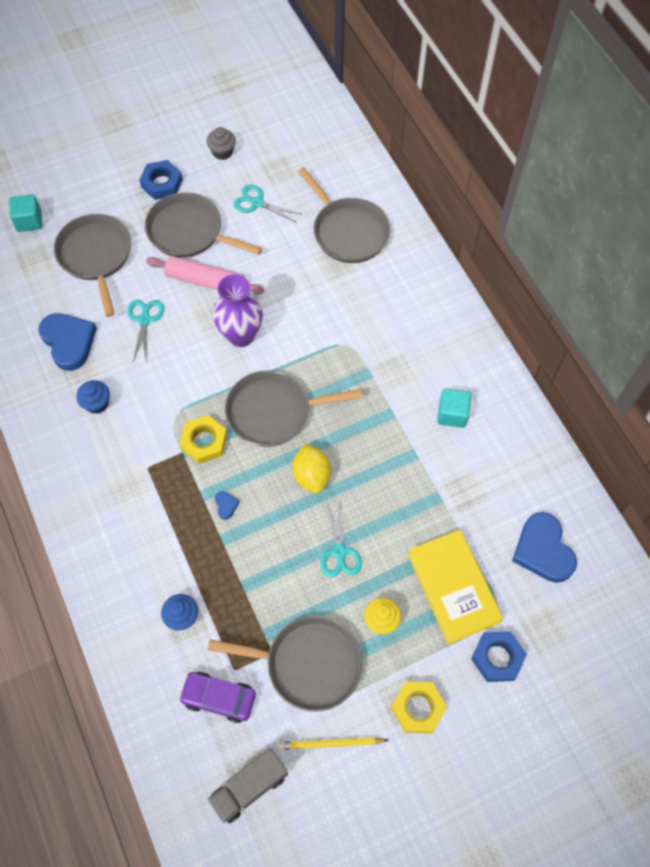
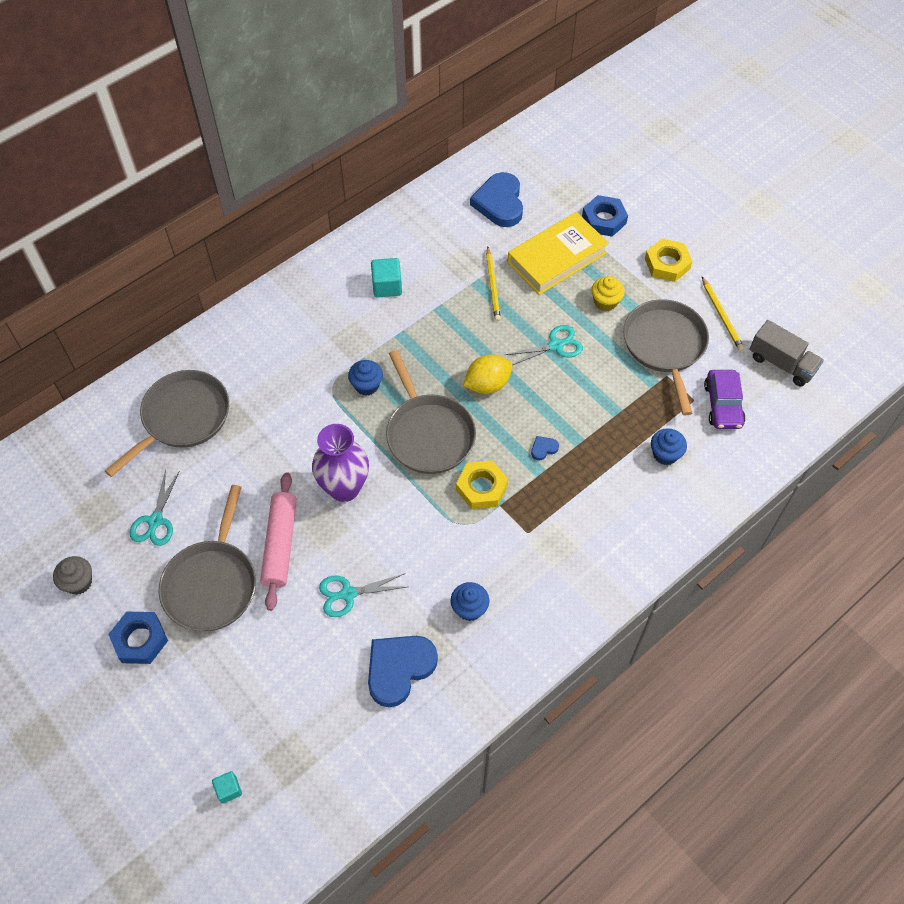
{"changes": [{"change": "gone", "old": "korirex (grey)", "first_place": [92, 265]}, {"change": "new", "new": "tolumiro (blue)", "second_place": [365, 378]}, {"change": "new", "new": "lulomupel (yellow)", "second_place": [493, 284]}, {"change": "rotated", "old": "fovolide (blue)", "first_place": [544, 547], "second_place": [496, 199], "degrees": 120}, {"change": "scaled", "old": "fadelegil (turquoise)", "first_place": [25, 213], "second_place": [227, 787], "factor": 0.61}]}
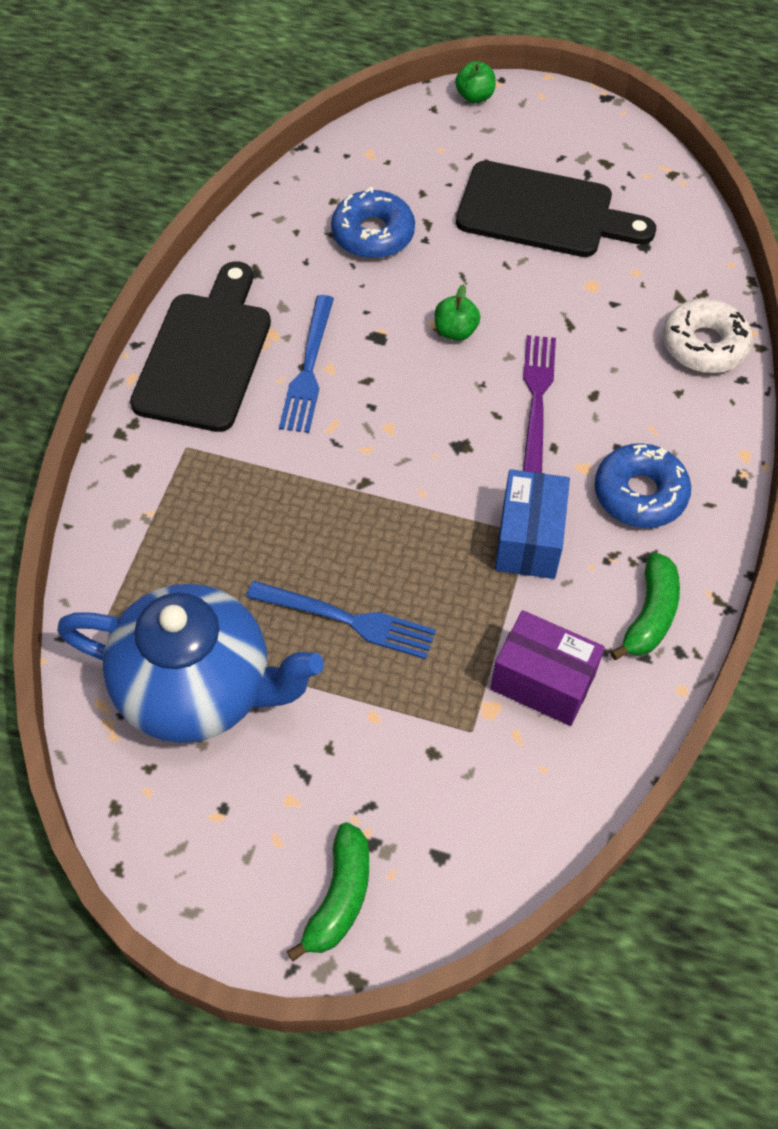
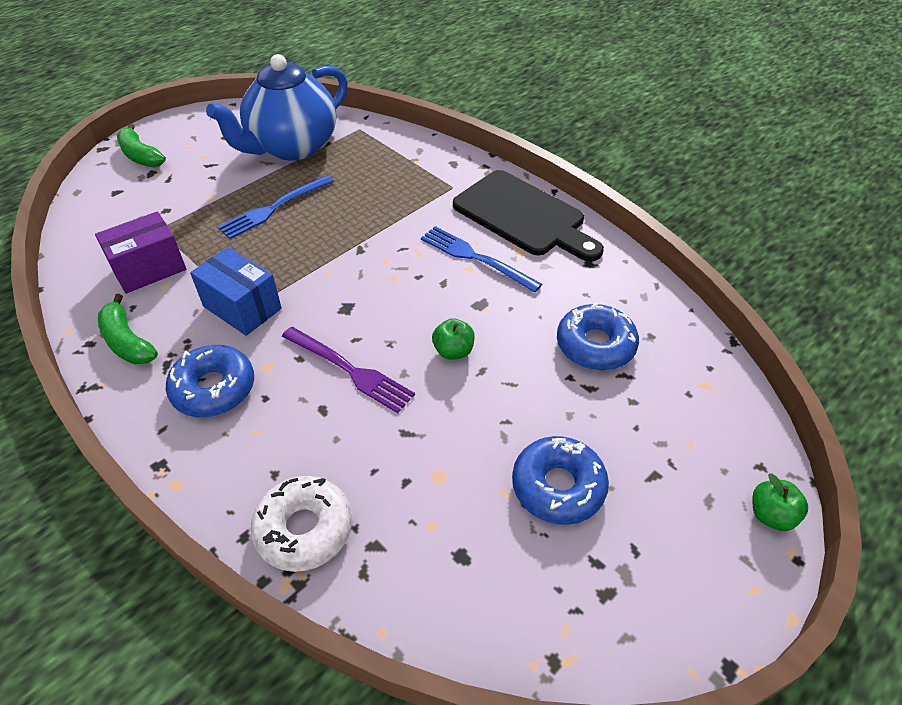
{"changes": [{"change": "swapped", "old": "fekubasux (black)", "new": "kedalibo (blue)", "first_place": [556, 209], "second_place": [560, 480]}]}
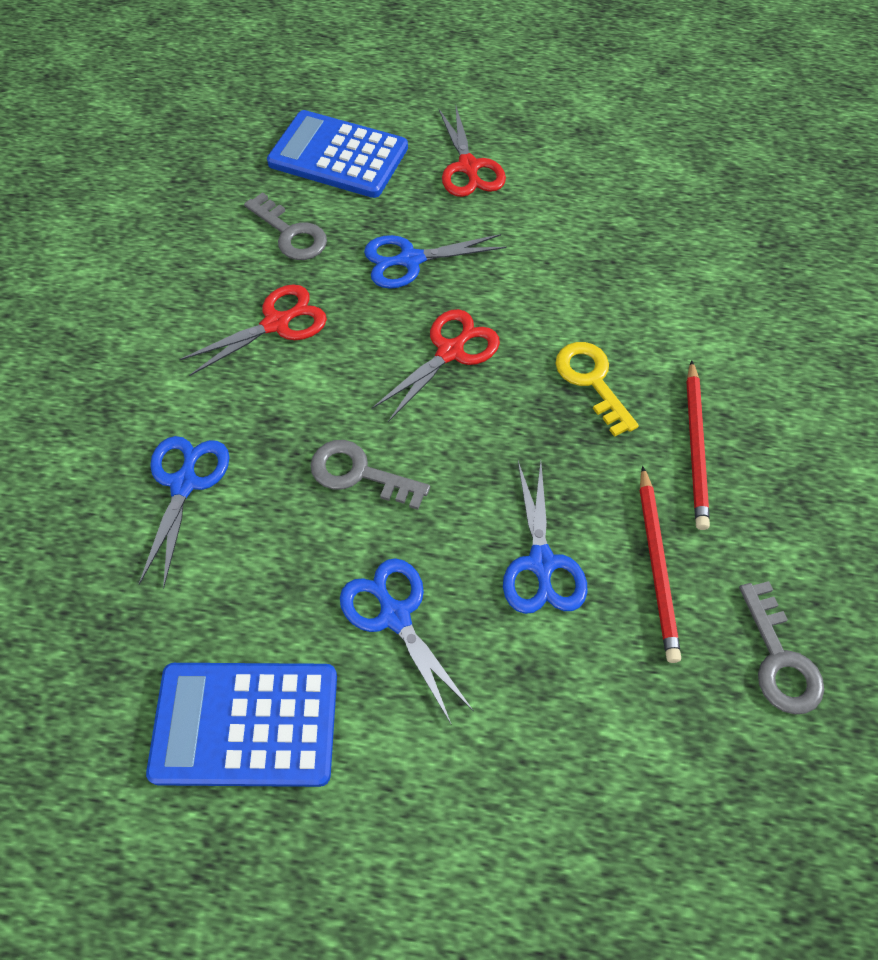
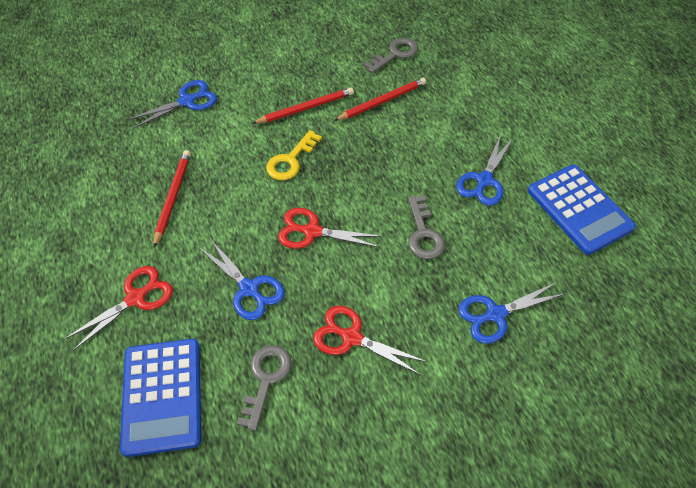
{"changes": [{"change": "new", "new": "lulomupel (red)", "second_place": [172, 198]}, {"change": "shifted", "old": "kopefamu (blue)", "first_place": [545, 537], "second_place": [172, 104]}]}
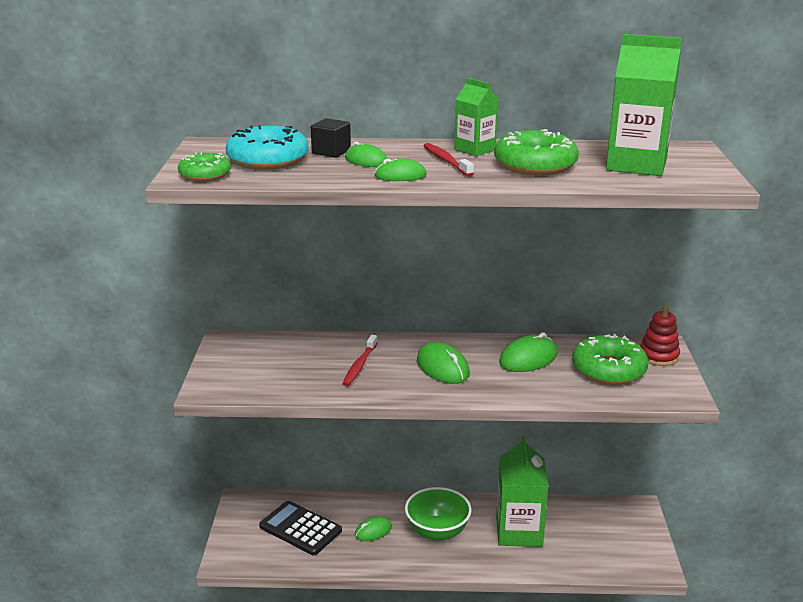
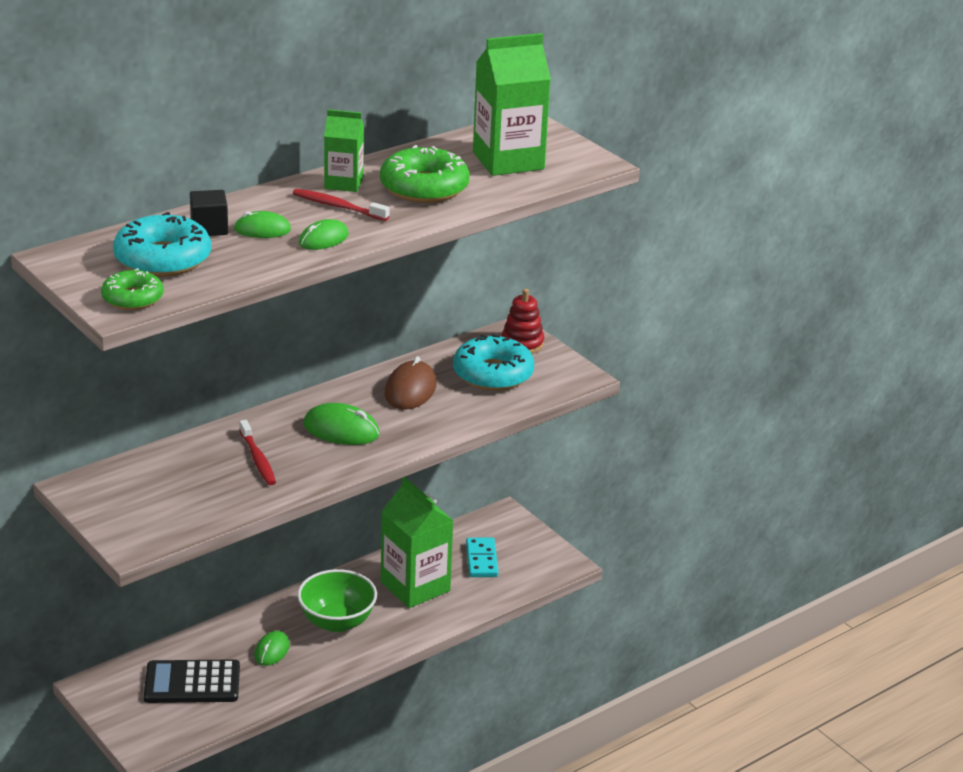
{"changes": [{"change": "new", "new": "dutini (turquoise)", "second_place": [482, 557]}, {"change": "repainted", "old": "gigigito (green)", "new": "gigigito (brown)", "first_place": [528, 352], "second_place": [411, 383]}, {"change": "repainted", "old": "kedalibo (green)", "new": "kedalibo (turquoise)", "first_place": [610, 359], "second_place": [493, 362]}]}
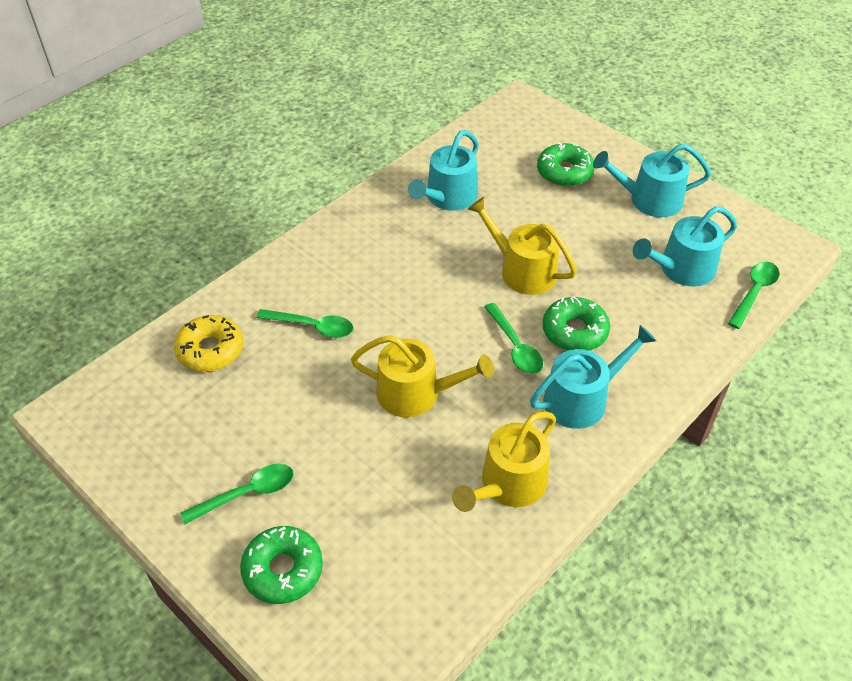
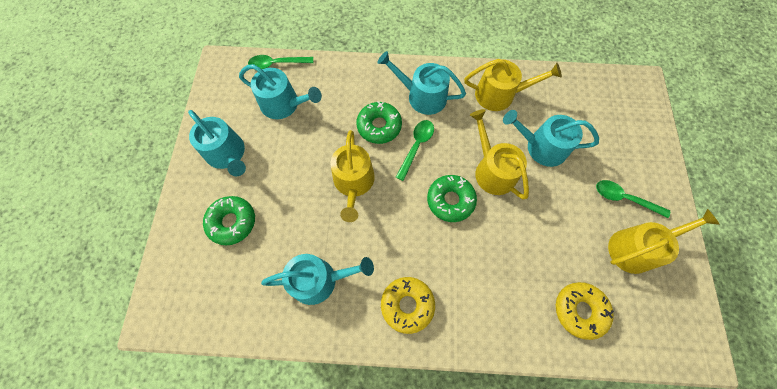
{"changes": [{"change": "gone", "old": "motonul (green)", "first_place": [304, 323]}, {"change": "new", "new": "kedalibo (yellow)", "second_place": [408, 305]}, {"change": "new", "new": "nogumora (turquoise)", "second_place": [551, 138]}, {"change": "new", "new": "nogumora (yellow)", "second_place": [664, 241]}, {"change": "shifted", "old": "kedalibo (green)", "first_place": [281, 565], "second_place": [452, 198]}]}
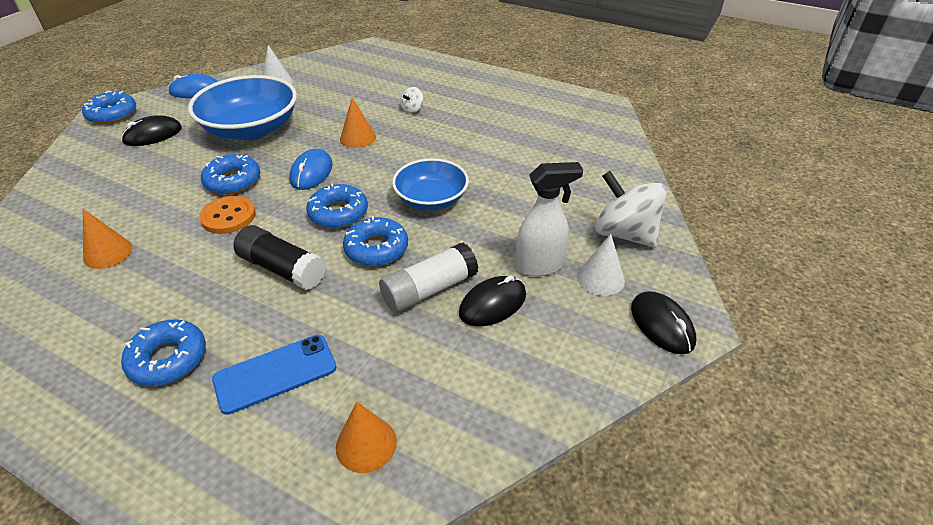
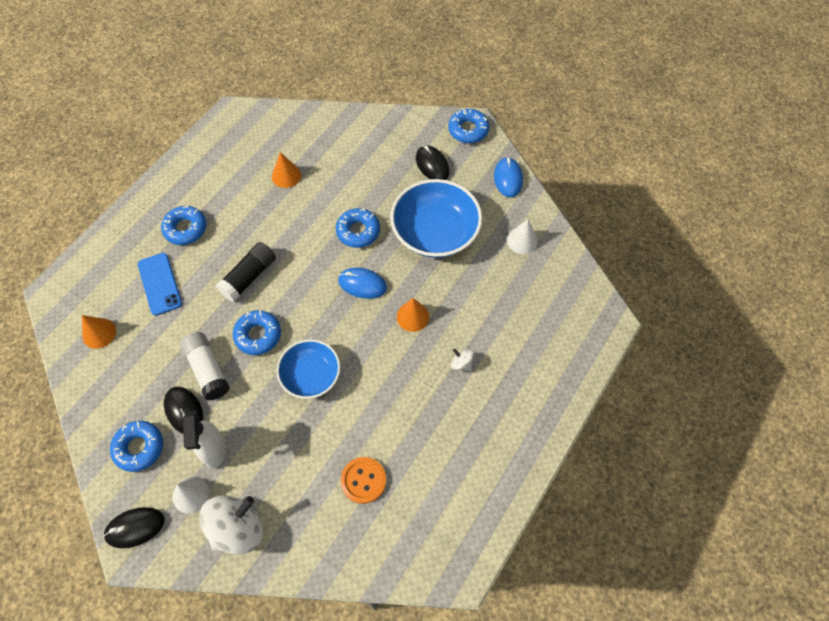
{"changes": [{"change": "shifted", "old": "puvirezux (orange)", "first_place": [227, 215], "second_place": [363, 480]}, {"change": "shifted", "old": "kedalibo (blue)", "first_place": [337, 205], "second_place": [136, 446]}]}
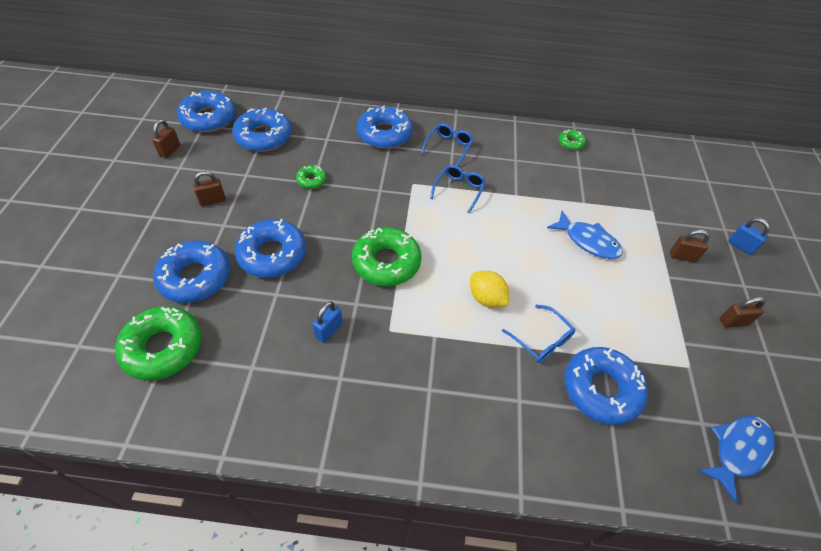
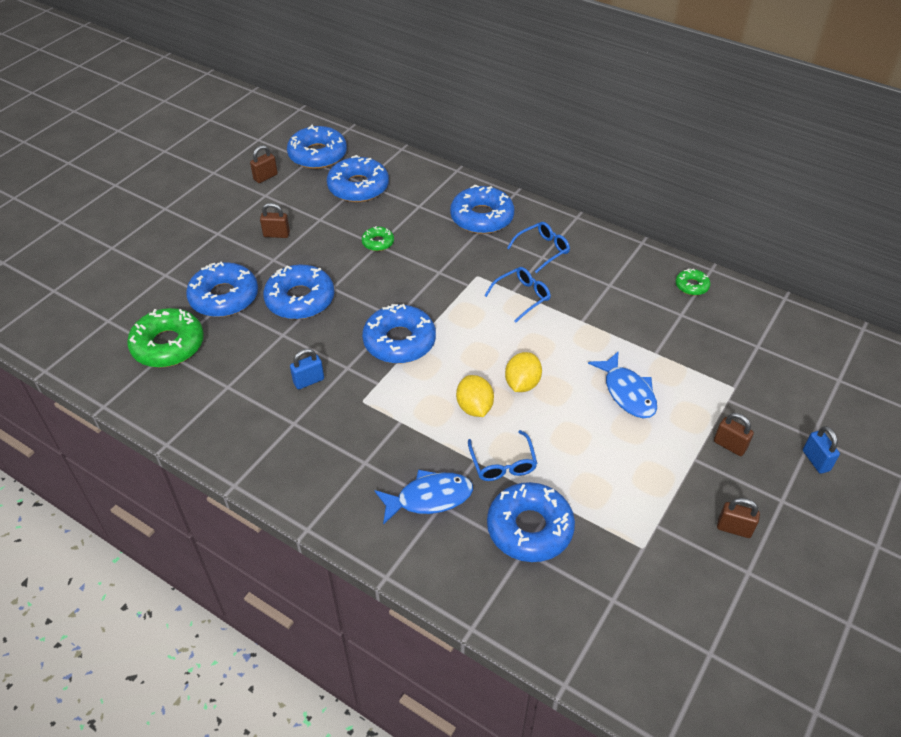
{"changes": [{"change": "new", "new": "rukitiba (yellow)", "second_place": [523, 372]}, {"change": "shifted", "old": "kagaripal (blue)", "first_place": [736, 460], "second_place": [423, 497]}, {"change": "repainted", "old": "kedalibo (green)", "new": "kedalibo (blue)", "first_place": [387, 256], "second_place": [399, 333]}]}
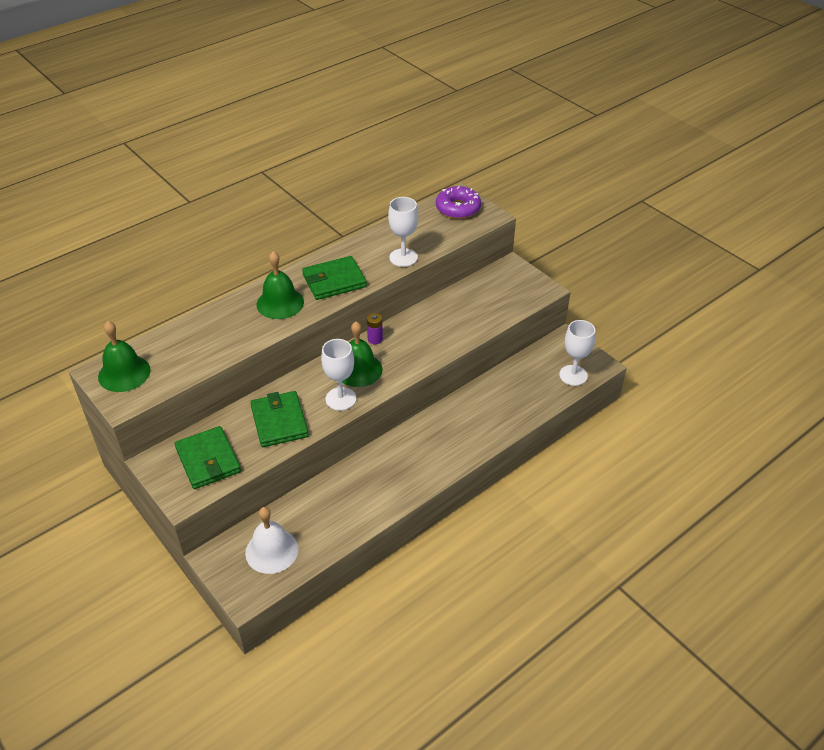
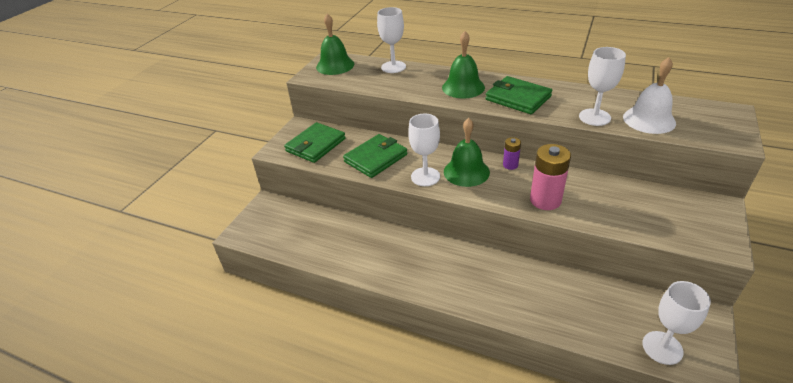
{"changes": [{"change": "gone", "old": "kedalibo (purple)", "first_place": [458, 202]}, {"change": "new", "new": "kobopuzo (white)", "second_place": [391, 40]}, {"change": "new", "new": "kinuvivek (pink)", "second_place": [550, 177]}, {"change": "shifted", "old": "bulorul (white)", "first_place": [271, 540], "second_place": [649, 95]}]}
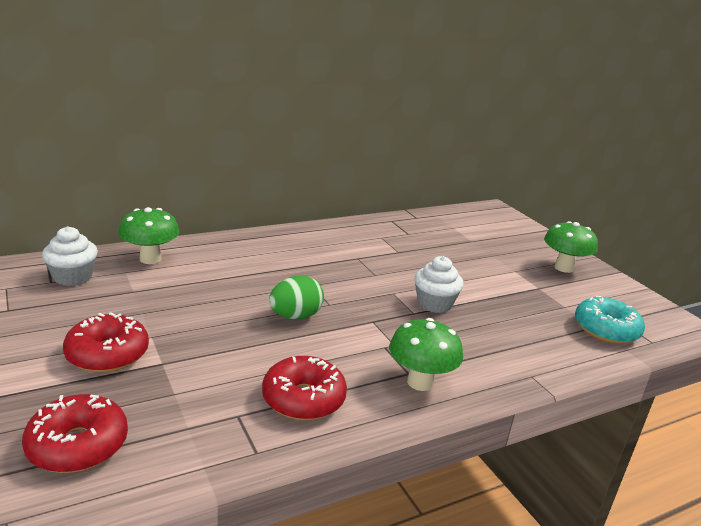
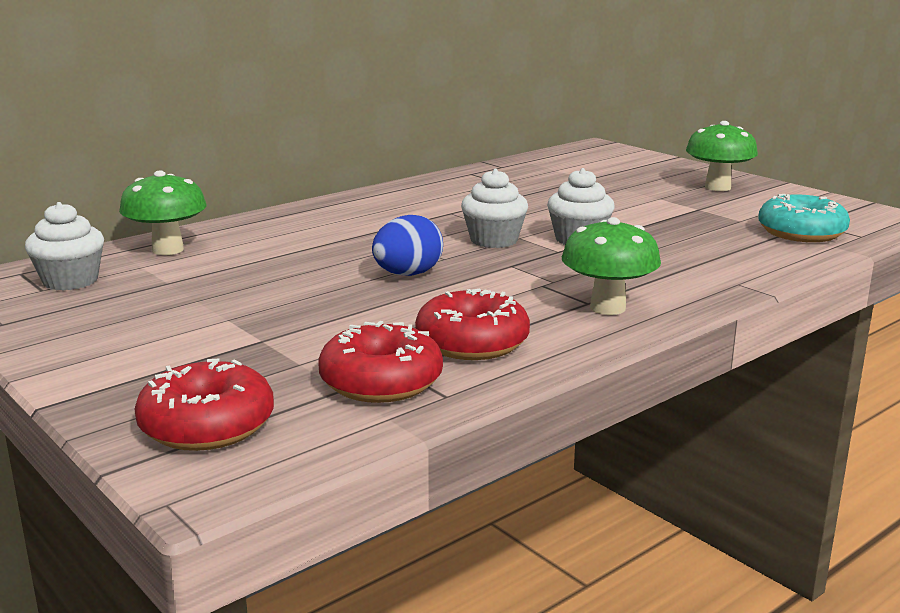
{"changes": [{"change": "new", "new": "tolumiro (white)", "second_place": [494, 208]}, {"change": "shifted", "old": "kedalibo (red)", "first_place": [106, 342], "second_place": [380, 362]}, {"change": "repainted", "old": "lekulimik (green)", "new": "lekulimik (blue)", "first_place": [296, 297], "second_place": [407, 245]}]}
